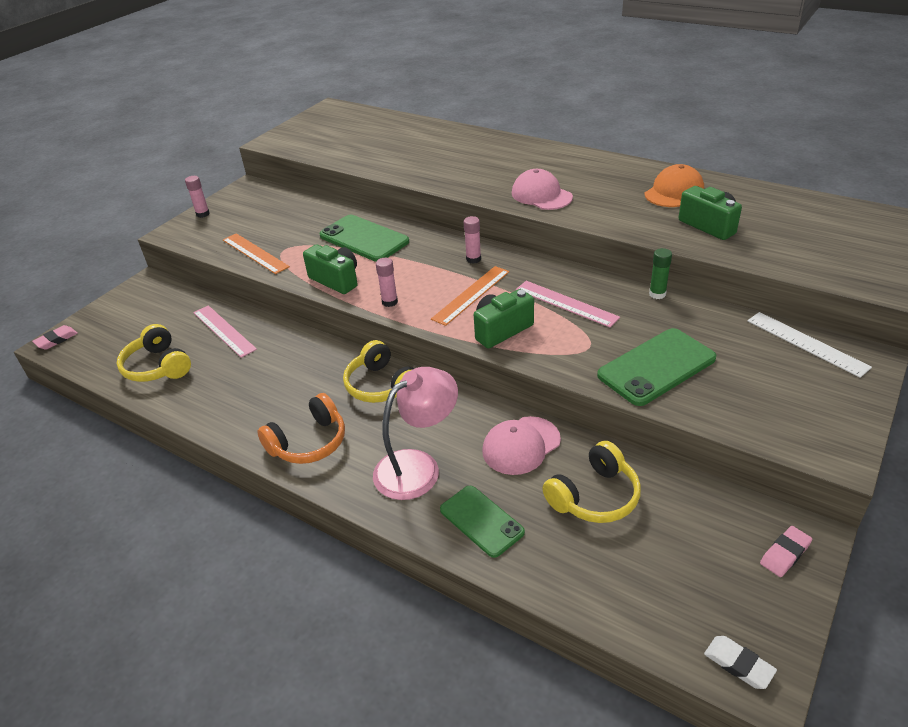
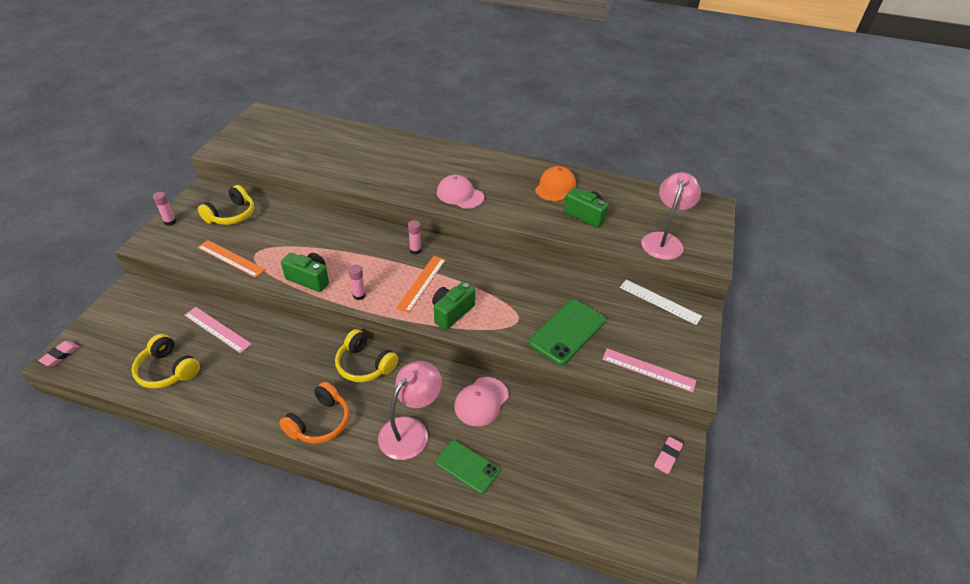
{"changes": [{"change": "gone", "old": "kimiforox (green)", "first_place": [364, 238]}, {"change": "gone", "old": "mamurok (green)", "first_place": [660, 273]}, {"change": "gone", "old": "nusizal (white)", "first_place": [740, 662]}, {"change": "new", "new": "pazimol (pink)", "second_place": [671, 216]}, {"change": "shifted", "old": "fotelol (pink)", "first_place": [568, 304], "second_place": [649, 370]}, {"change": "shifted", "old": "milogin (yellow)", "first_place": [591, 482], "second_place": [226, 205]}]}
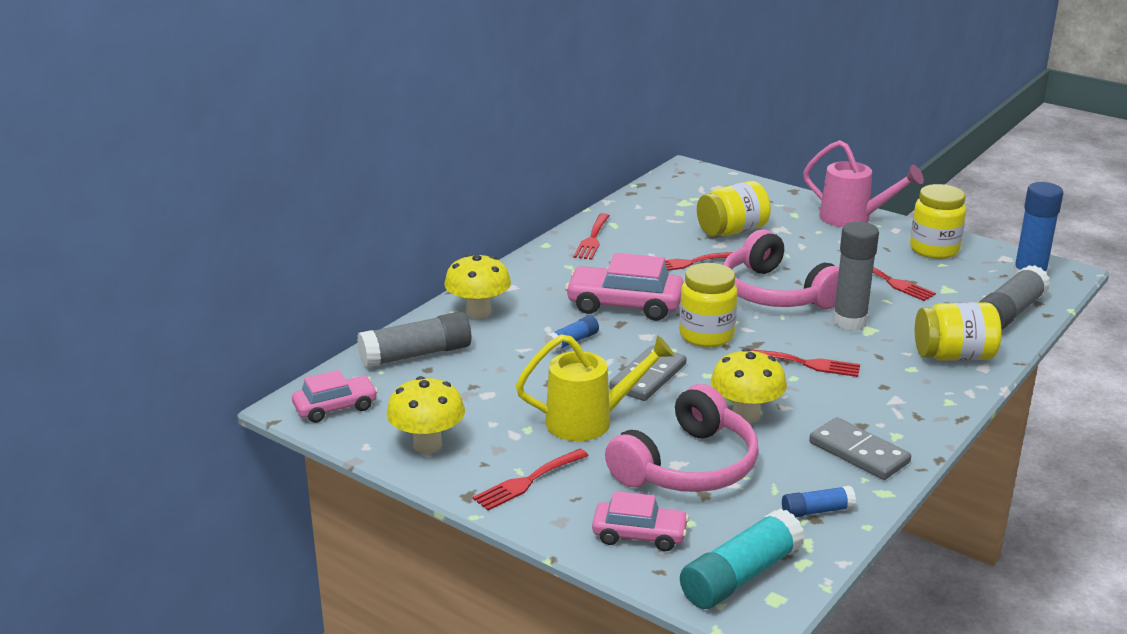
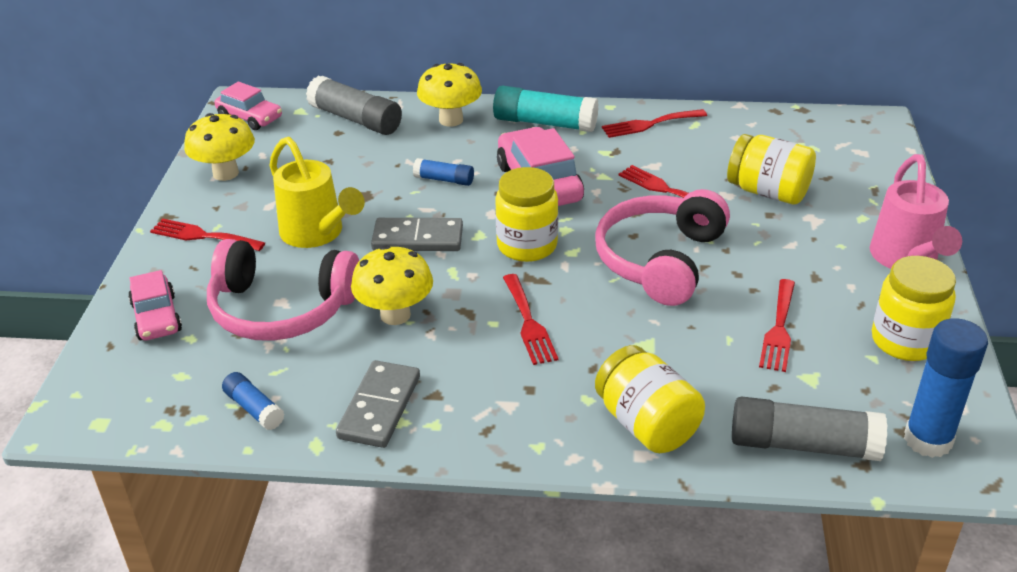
{"changes": [{"change": "gone", "old": "mamurok (grey)", "first_place": [856, 276]}, {"change": "shifted", "old": "mamurok (turquoise)", "first_place": [742, 558], "second_place": [546, 109]}]}
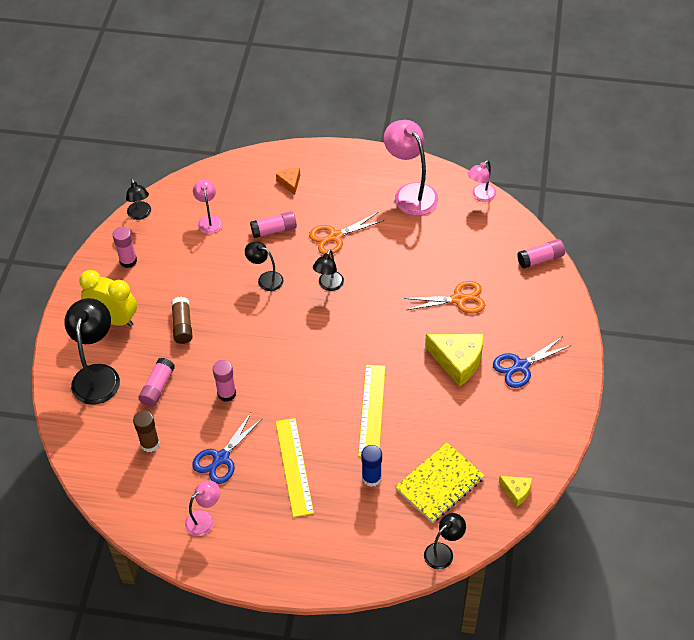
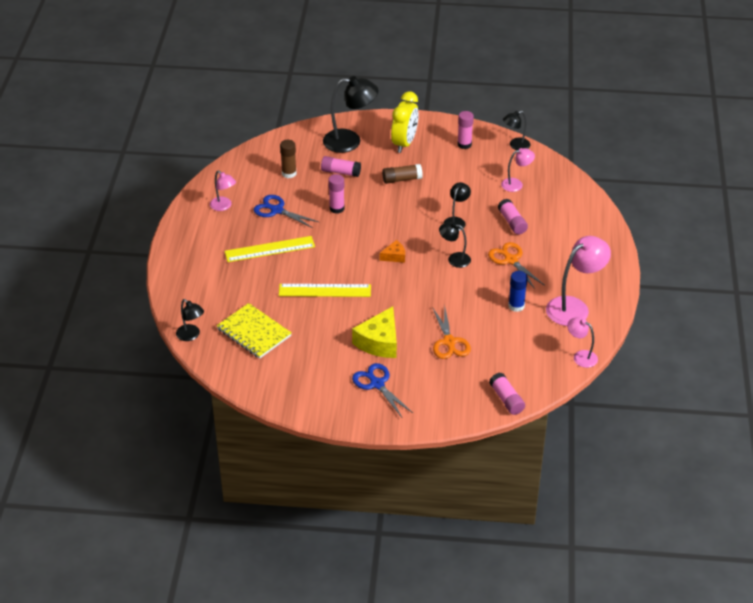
{"changes": [{"change": "gone", "old": "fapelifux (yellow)", "first_place": [515, 491]}, {"change": "shifted", "old": "fapelifux (orange)", "first_place": [288, 181], "second_place": [392, 251]}, {"change": "shifted", "old": "mamurok (blue)", "first_place": [371, 466], "second_place": [518, 291]}]}
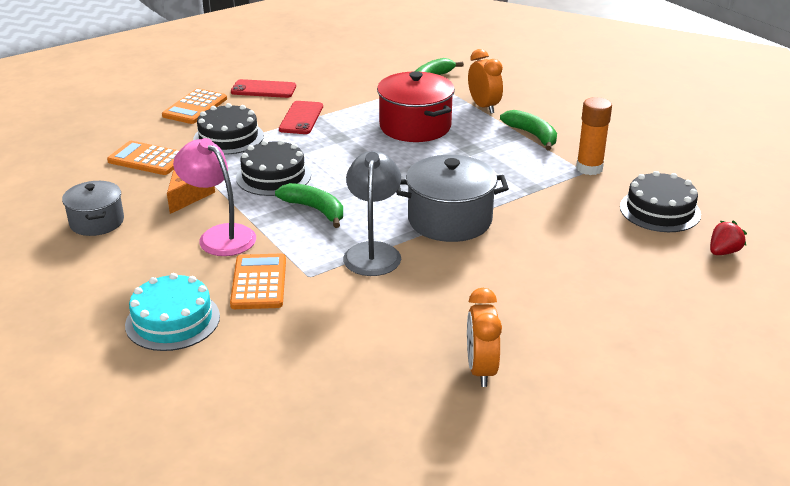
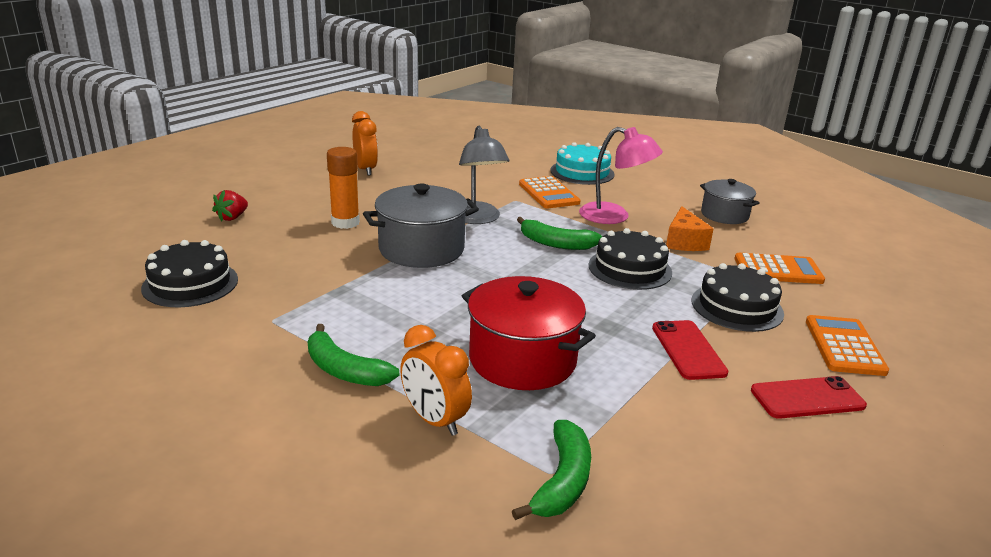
{"changes": [{"change": "shifted", "old": "mamurok (orange)", "first_place": [594, 136], "second_place": [343, 188]}, {"change": "shifted", "old": "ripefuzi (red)", "first_place": [728, 238], "second_place": [230, 205]}]}
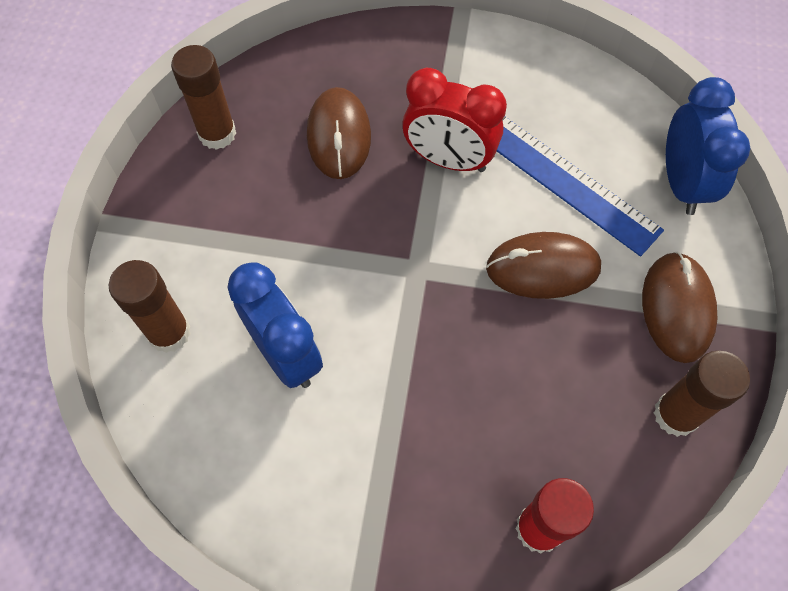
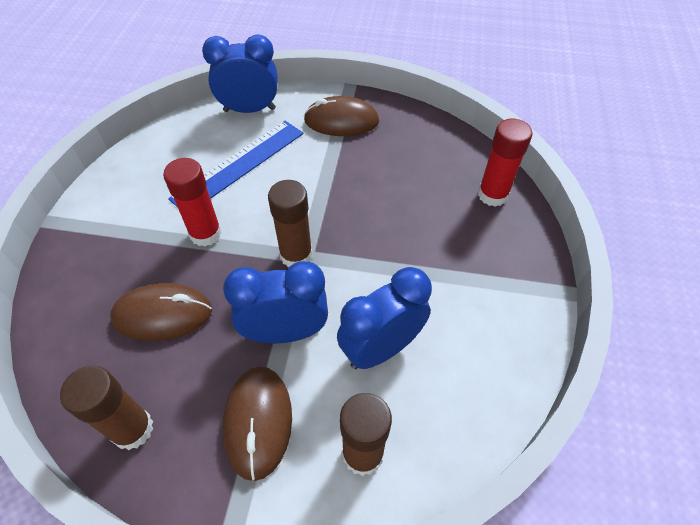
{"changes": [{"change": "new", "new": "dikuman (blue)", "second_place": [275, 302]}, {"change": "shifted", "old": "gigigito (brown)", "first_place": [543, 265], "second_place": [257, 423]}, {"change": "shifted", "old": "mamurok (brown)", "first_place": [702, 394], "second_place": [290, 223]}, {"change": "swapped", "old": "dikuman (red)", "new": "mamurok (red)", "first_place": [454, 120], "second_place": [192, 202]}]}
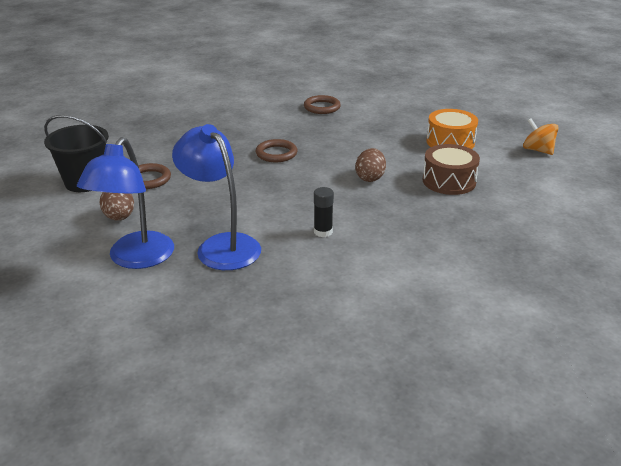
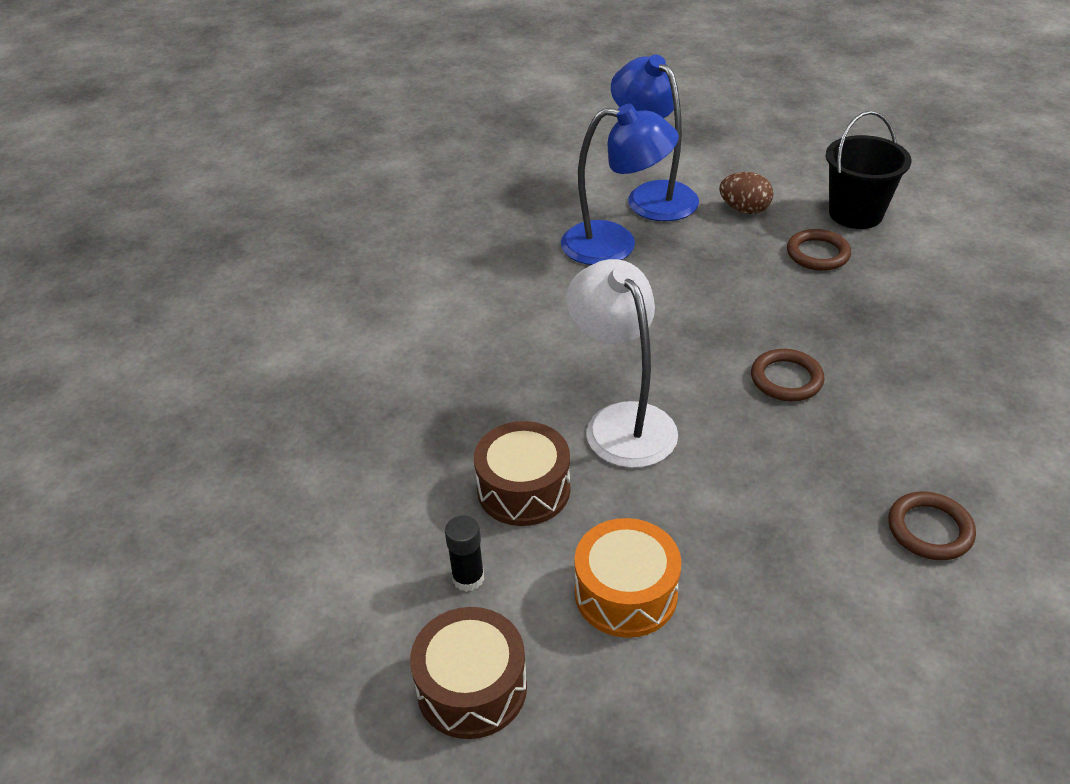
{"changes": [{"change": "shifted", "old": "mamurok (black)", "first_place": [324, 212], "second_place": [464, 554]}, {"change": "swapped", "old": "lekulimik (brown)", "new": "pazimol (white)", "first_place": [370, 165], "second_place": [622, 363]}, {"change": "swapped", "old": "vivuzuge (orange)", "new": "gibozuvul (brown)", "first_place": [541, 136], "second_place": [468, 673]}]}
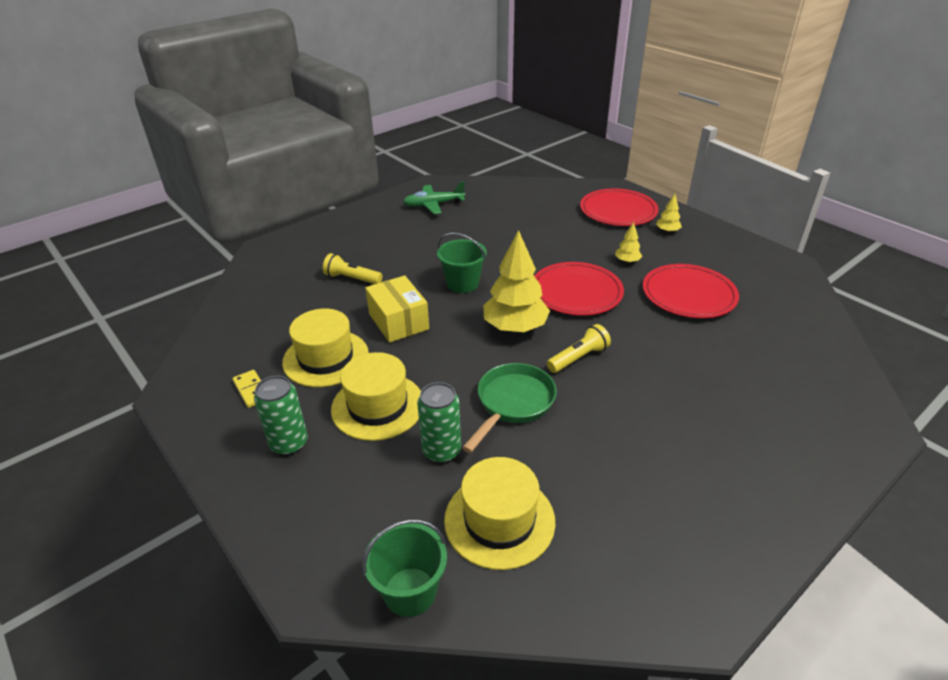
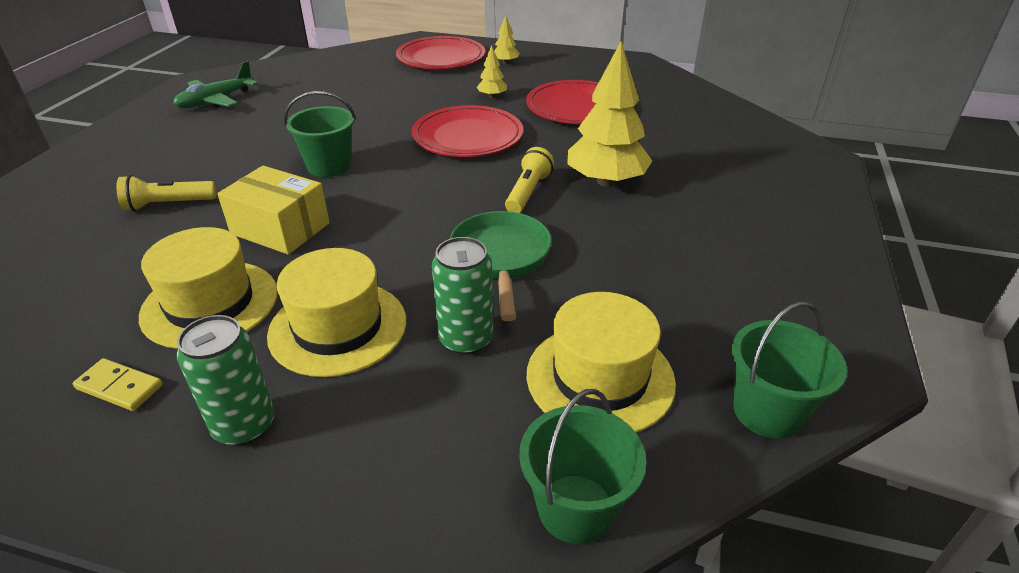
{"changes": [{"change": "new", "new": "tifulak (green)", "second_place": [789, 370]}, {"change": "shifted", "old": "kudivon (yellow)", "first_place": [516, 281], "second_place": [609, 114]}]}
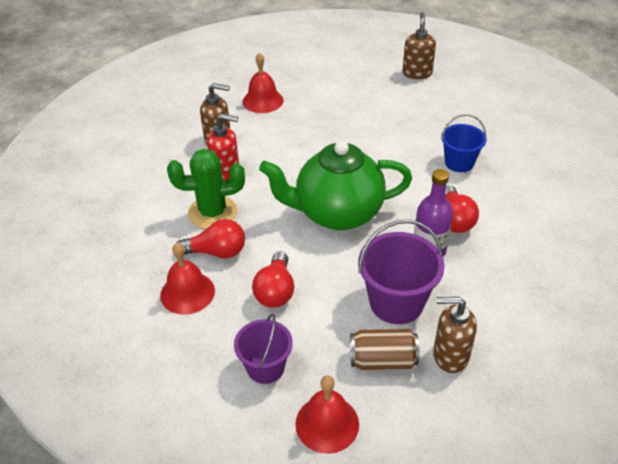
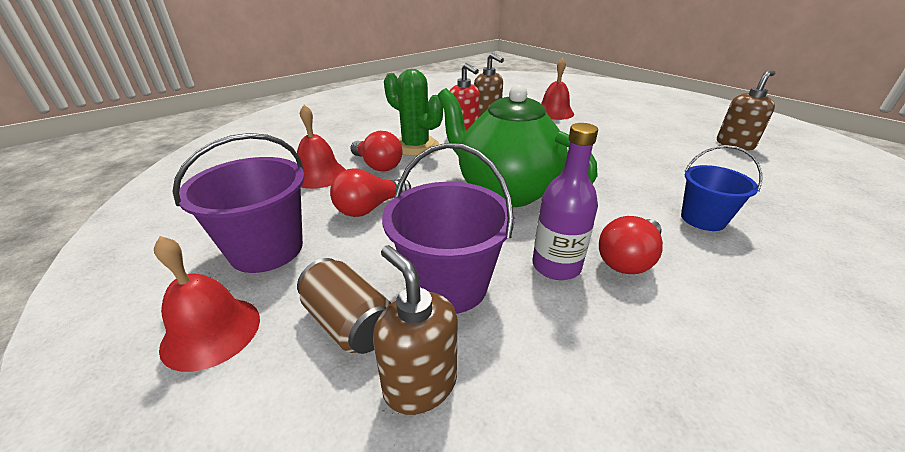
{"changes": [{"change": "scaled", "old": "tifulak (purple)", "first_place": [263, 349], "second_place": [239, 203], "factor": 1.54}]}
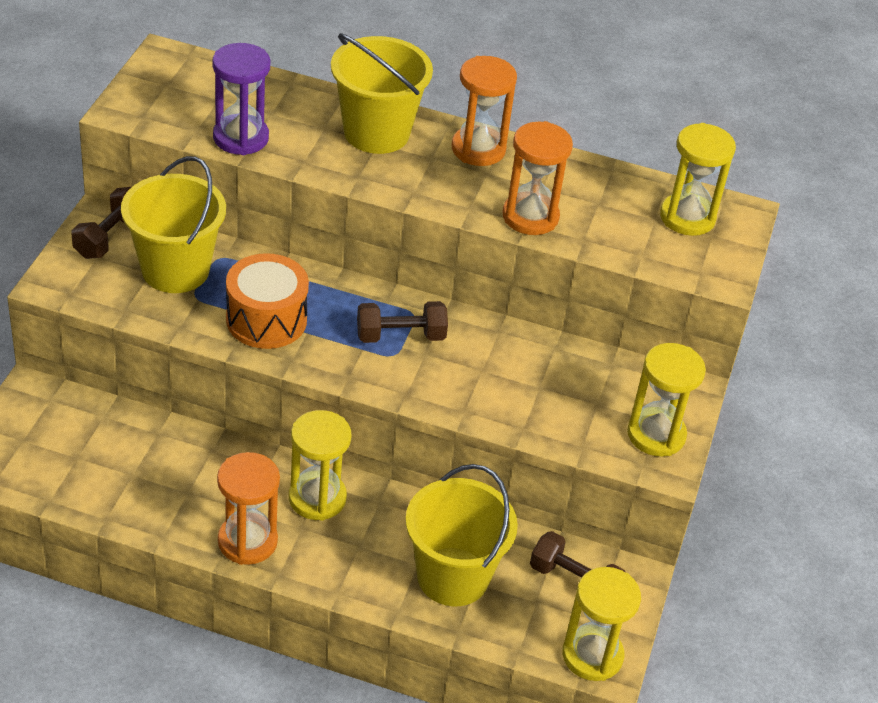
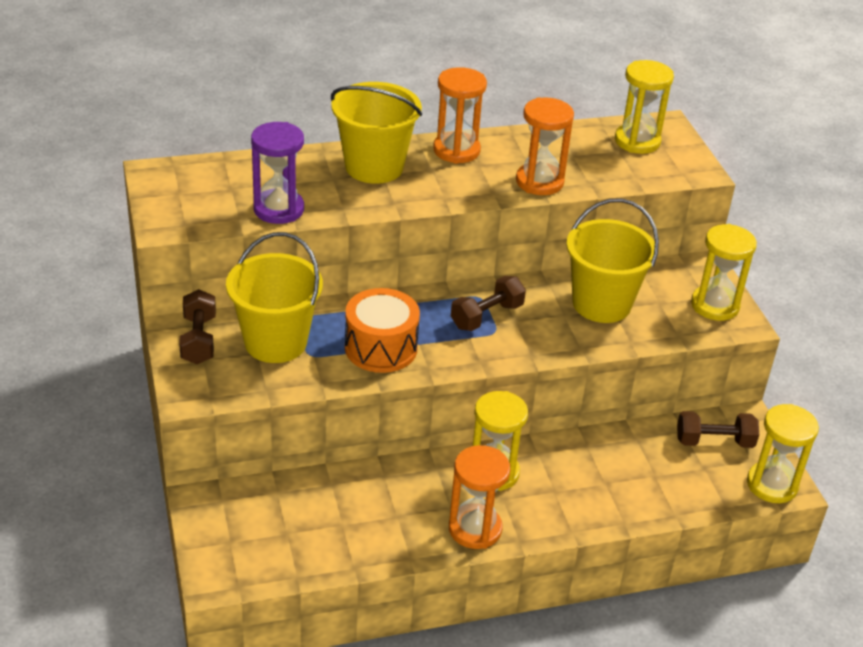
{"changes": [{"change": "shifted", "old": "tifulak (yellow)", "first_place": [461, 535], "second_place": [612, 260]}]}
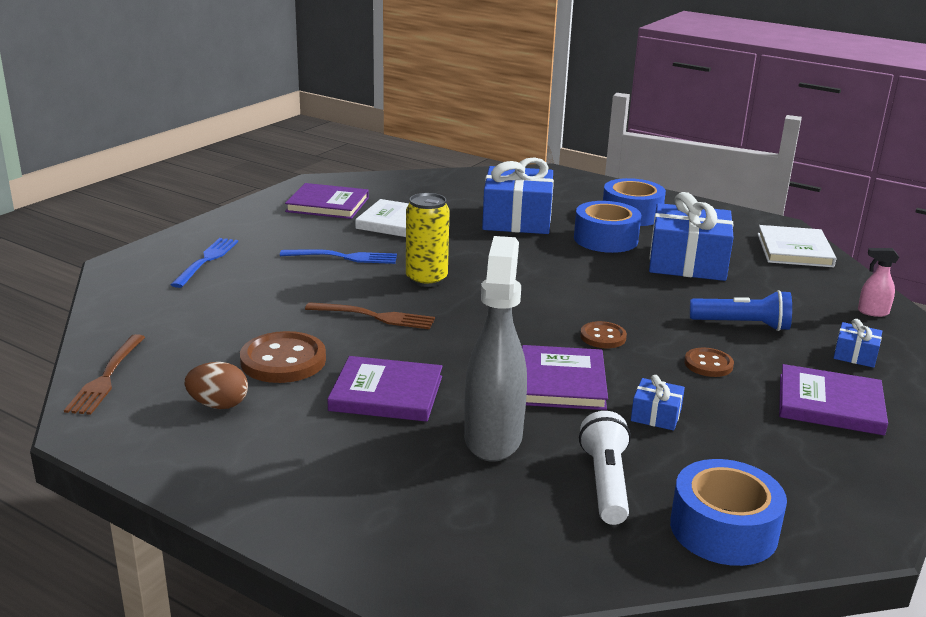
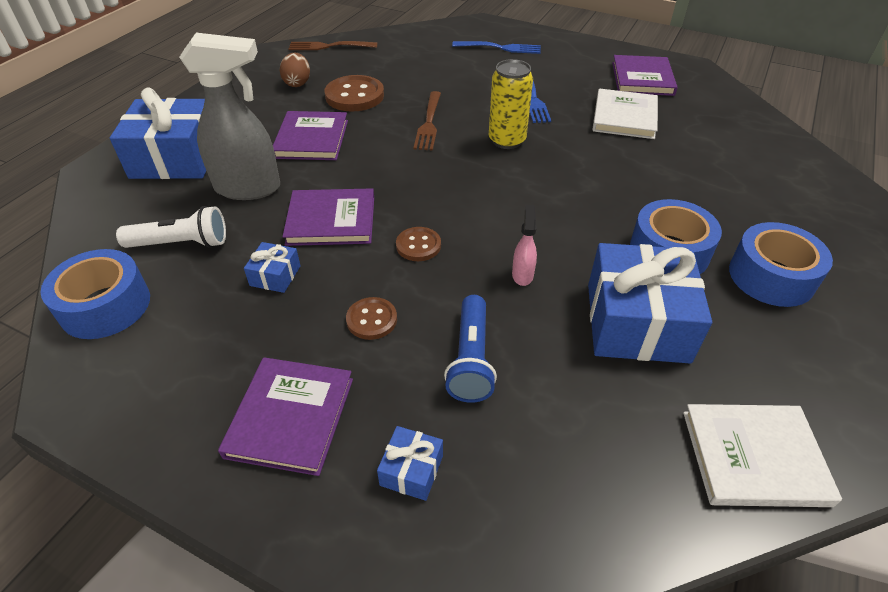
{"changes": [{"change": "shifted", "old": "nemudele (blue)", "first_place": [518, 195], "second_place": [158, 133]}, {"change": "shifted", "old": "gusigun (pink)", "first_place": [878, 282], "second_place": [524, 245]}]}
